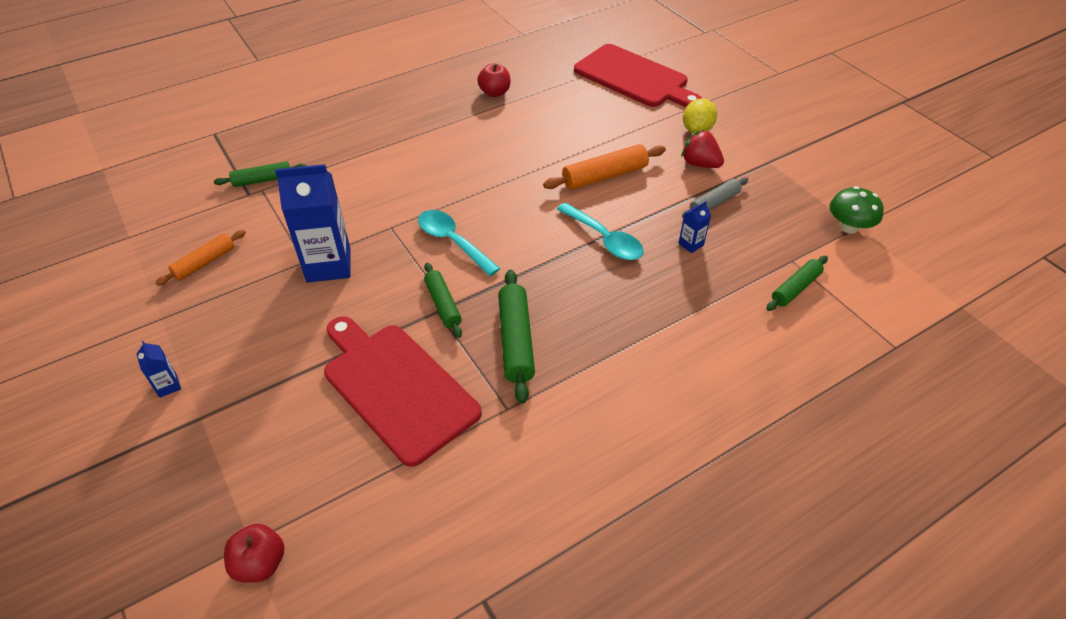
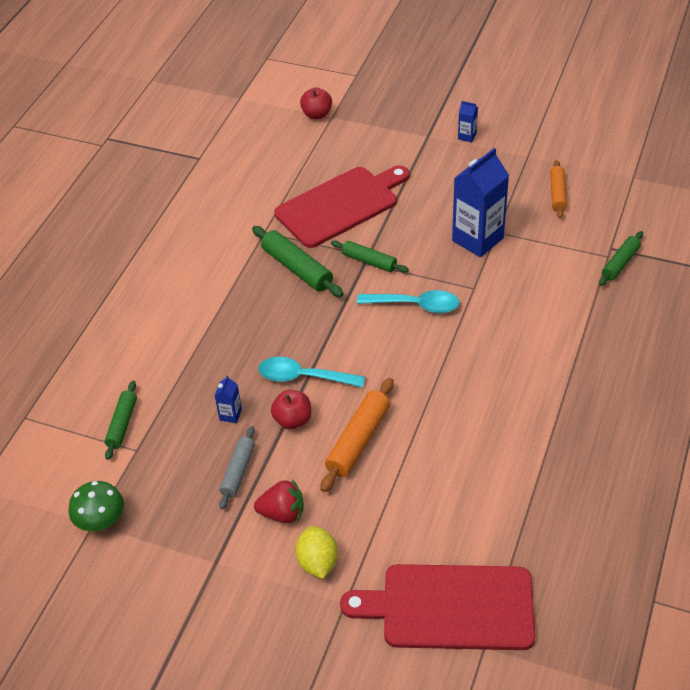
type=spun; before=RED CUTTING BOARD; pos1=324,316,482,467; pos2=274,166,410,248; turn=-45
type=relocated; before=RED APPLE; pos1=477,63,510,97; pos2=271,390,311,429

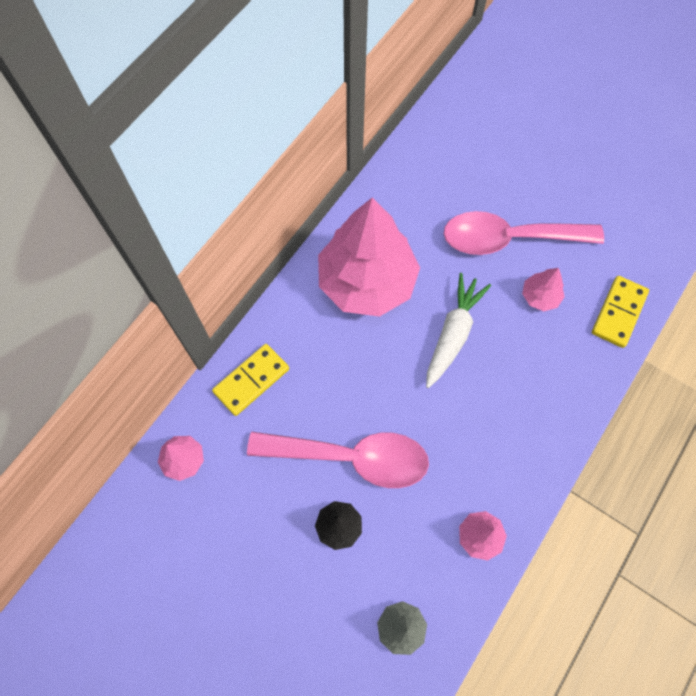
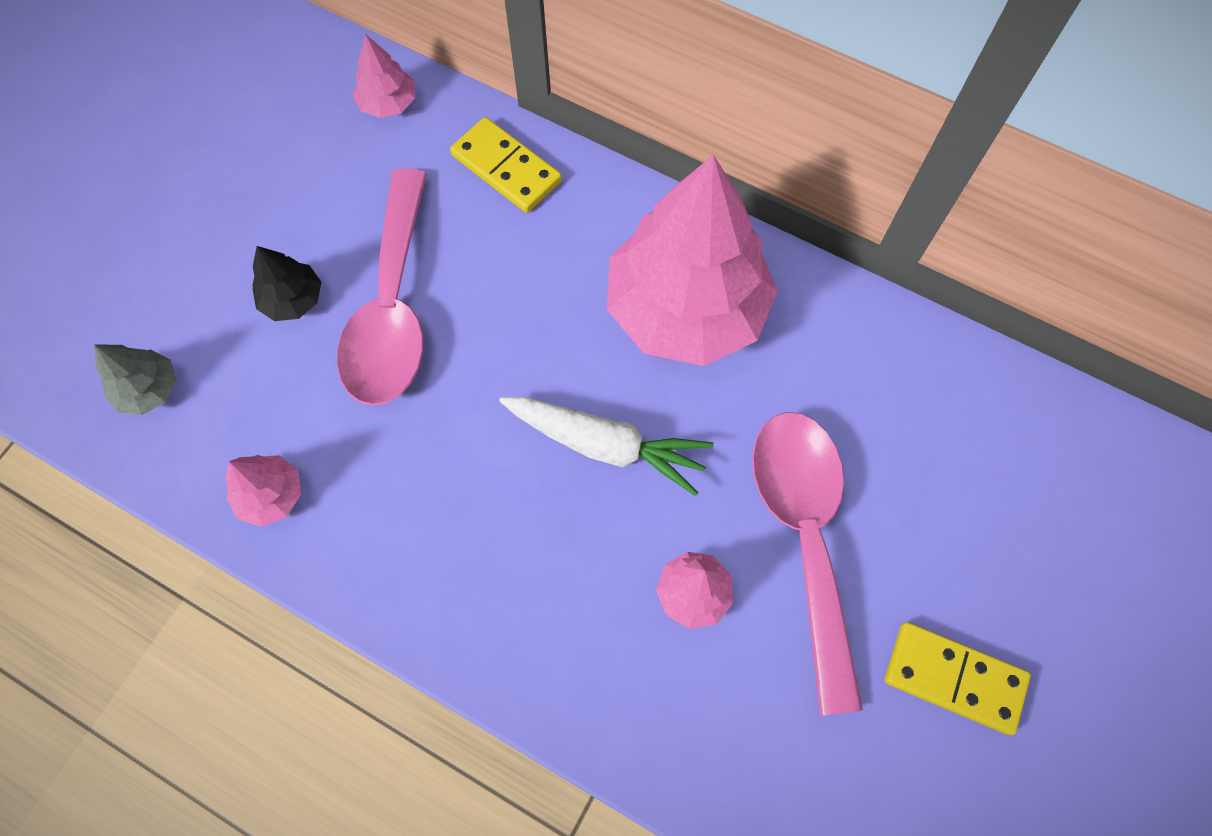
type=relocated; before=YELLOW DOMINO; pos1=592,276,649,348; pos2=885,622,1031,735

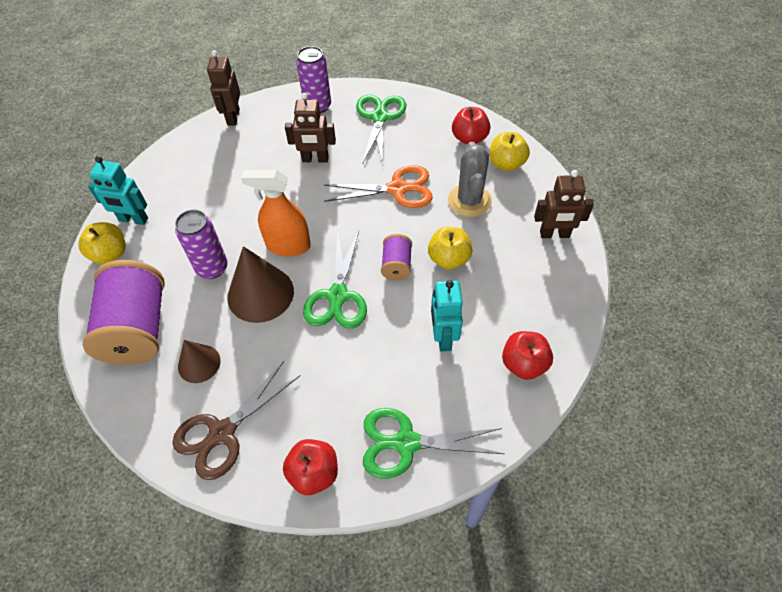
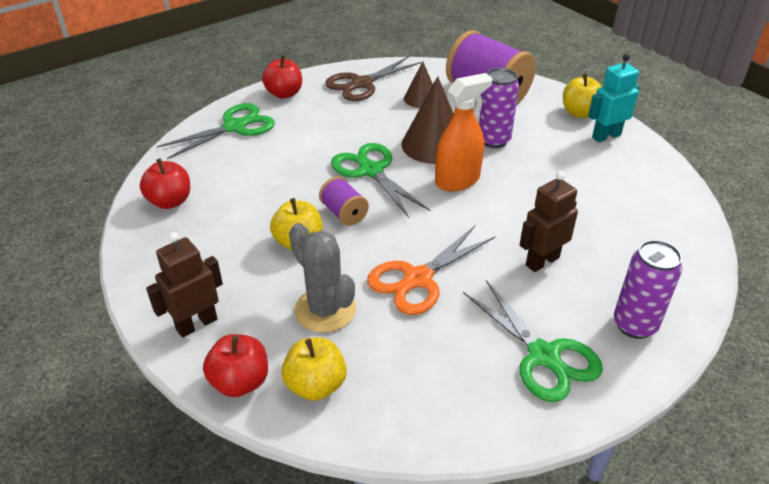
type=spun; before=BROWN SCISSORS; pos1=172,361,301,480; pos2=325,56,421,101; turn=-135
type=missing; before=BROWN ROBOT; pos1=207,50,240,126
type=missing; before=TURQUOISE ROBOT; pos1=431,280,463,351
type=relocated; before=RED APPLE; pos1=452,107,491,145; pos2=203,334,268,397

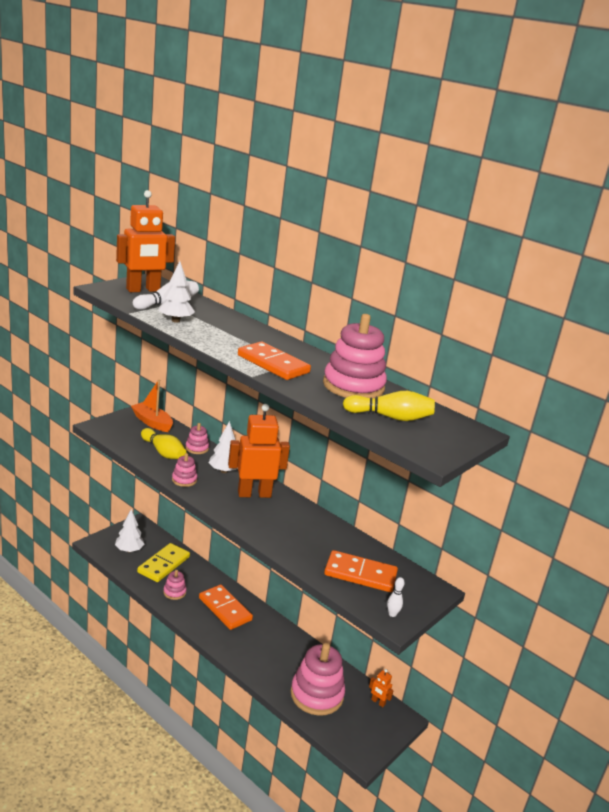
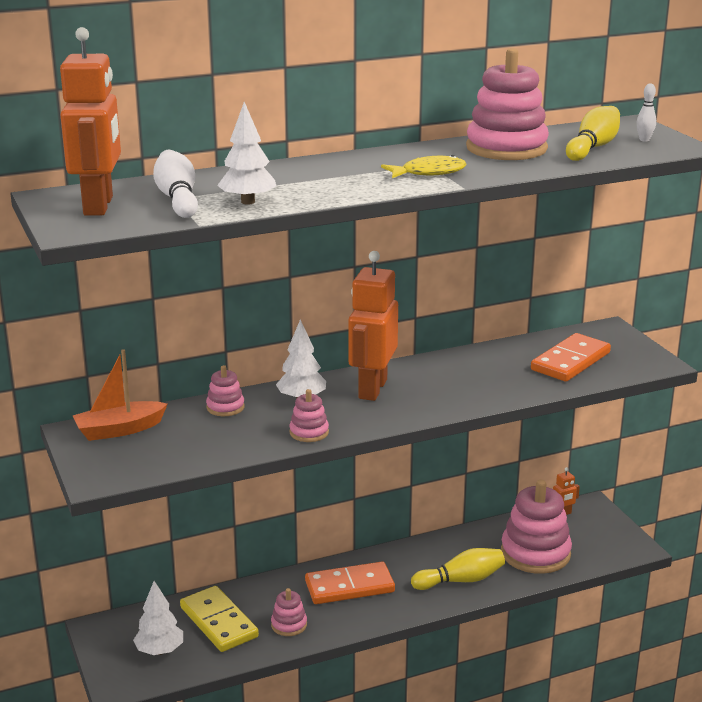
type=relocated; before=YELLOW BOWLING PIN; pos1=141,428,187,459; pos2=411,548,505,590
type=exchanged; before=ORANGE DOMINO; after=YELLOW FISH; pos1=238,342,311,380; pos2=381,155,467,178
type=relocated; before=WHITE BOWLING PIN; pos1=387,577,405,617; pos2=636,83,656,141

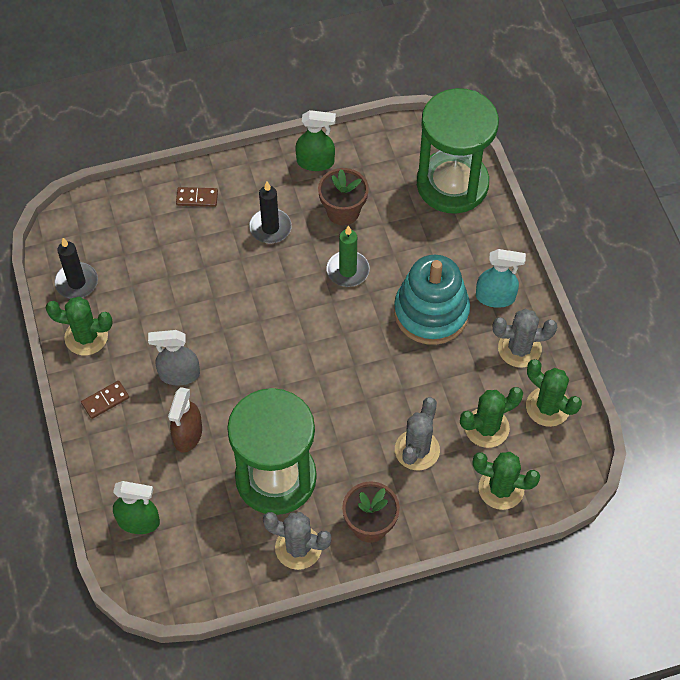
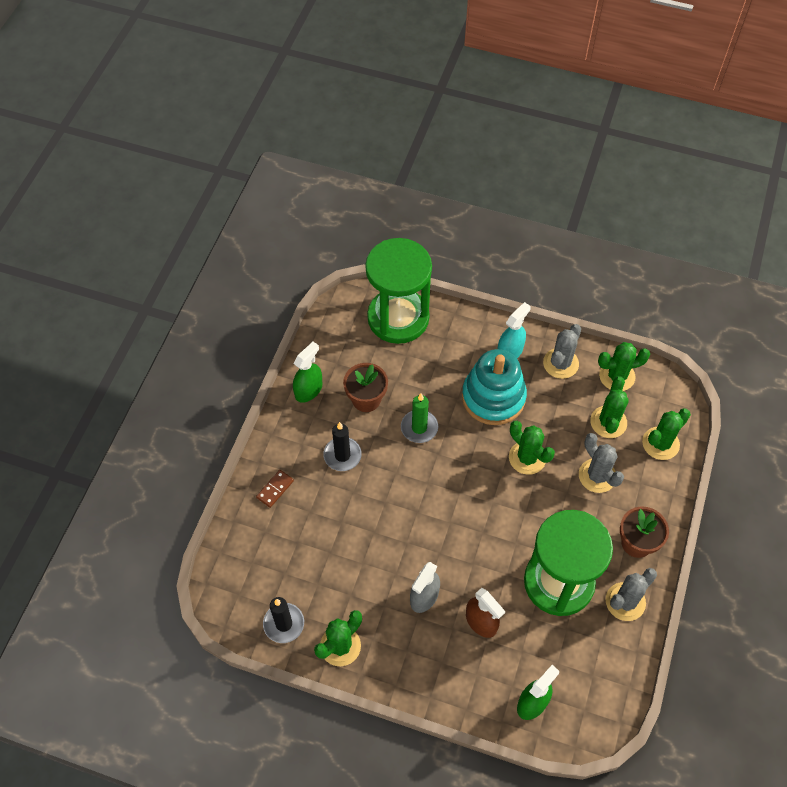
type=missing; before=BROWN DOMINO; pos1=81,381,129,419
type=appeared; after=GREEN CACTUS; pos2=509,421,555,475

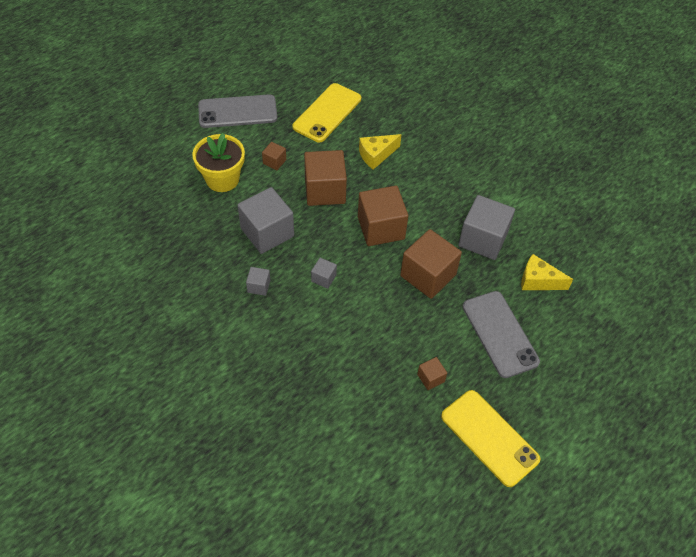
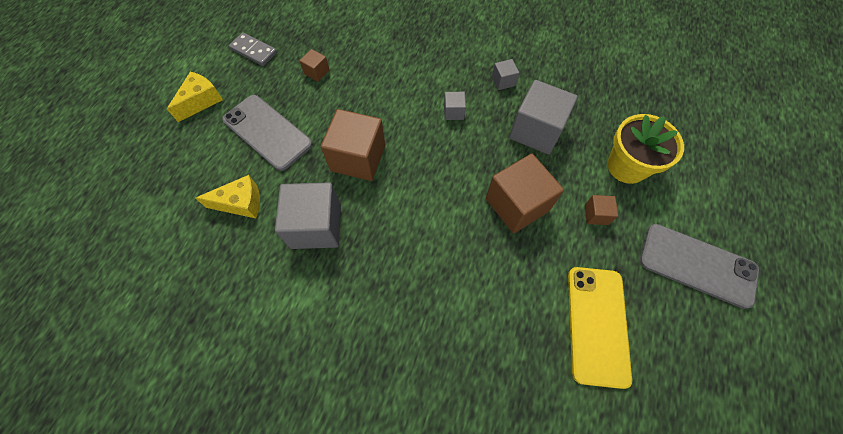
type=spun; before=GREY PHONE; pos1=198,94,277,128; pos2=640,224,759,309; turn=60
type=missing; before=BROWN CUBE; pos1=358,186,408,246
type=relocated; before=YELLOW CHEESE; pos1=359,134,402,170; pos2=167,72,223,122
type=exchanged; before=YELLOW PHONE; after=GREY DOMINO; pos1=441,390,540,487; pos2=229,33,277,66

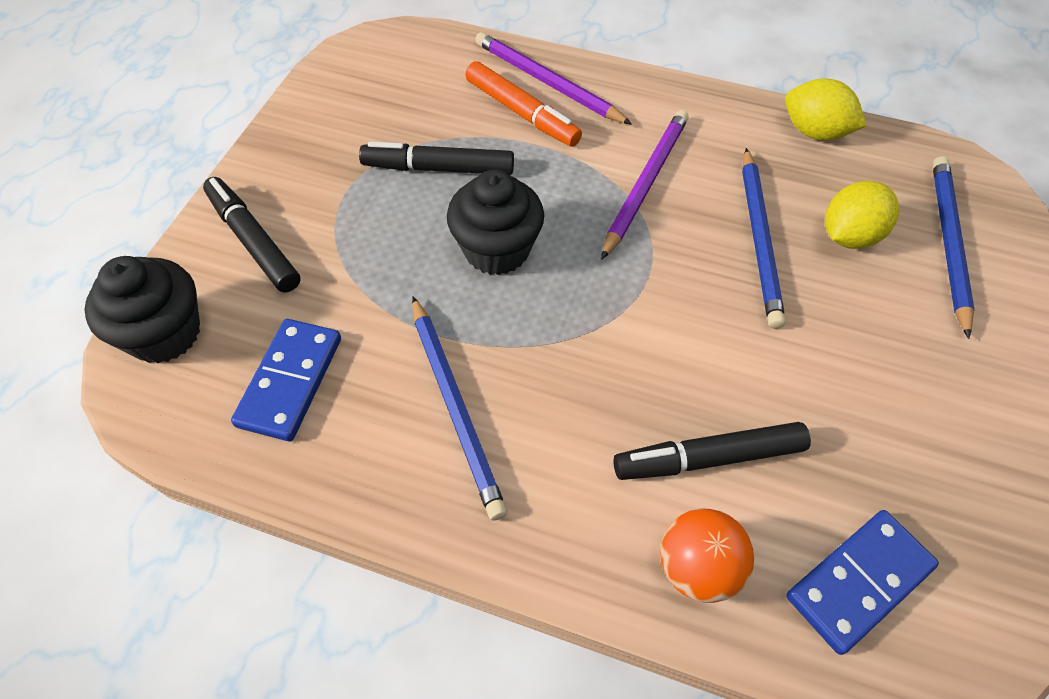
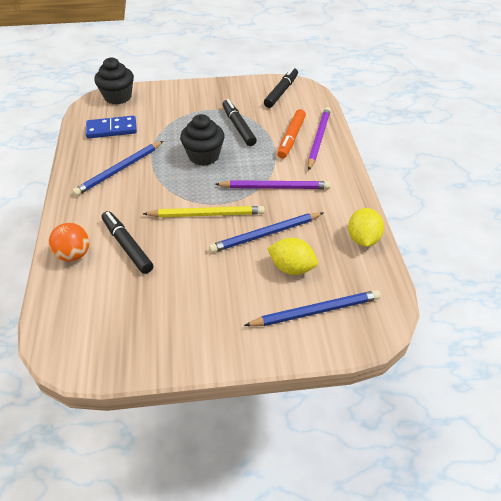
type=relocated; before=BLACK MARKER; pos1=203,177,301,293; pos2=264,67,298,108
type=missing; before=BLUE DOMINO; pos1=786,510,939,655
type=appeared; after=YELLOW PENCIL; pos2=143,206,265,217

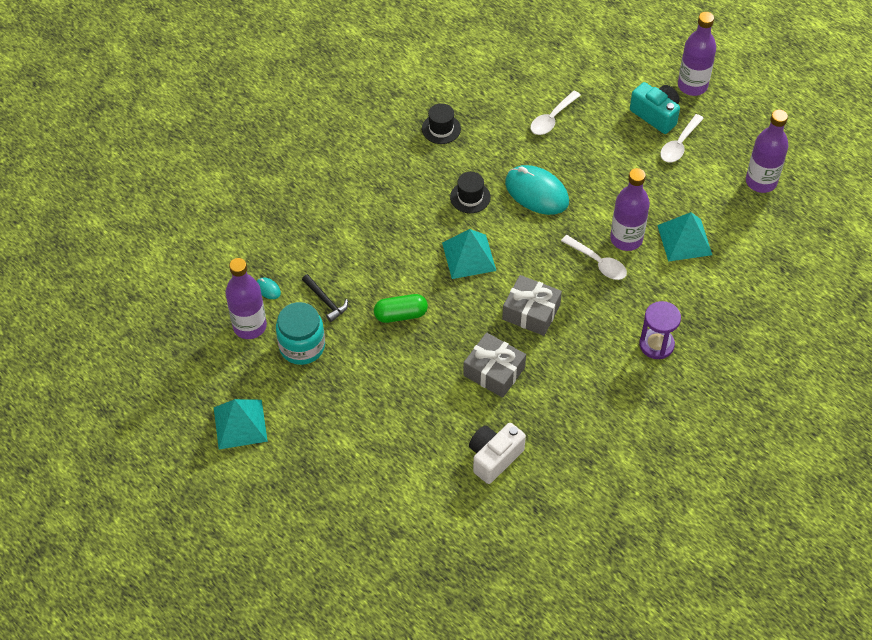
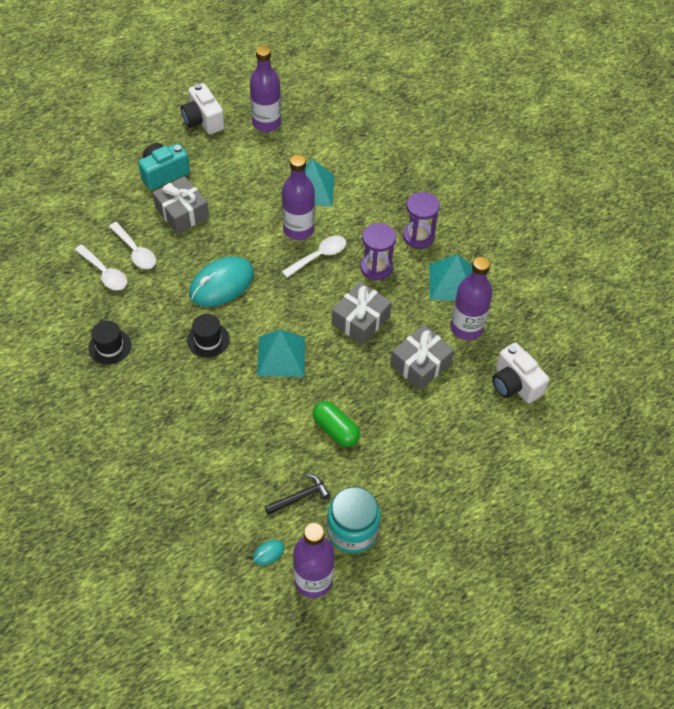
type=relocated; before=TURQUOISE PYRAMID; pos1=214,399,268,449; pos2=429,254,472,301
type=spun; before=GREEN CAPSULE; pos1=374,294,428,323; pos2=313,401,360,447; turn=-45
type=relocated; before=WHITE SPOON; pos1=660,114,704,162; pos2=75,245,127,290
type=relocated; before=PURPLE BOTTLE; pos1=678,12,716,96; pos2=450,257,493,340
type=appeared; after=GREY GIFT; pos2=152,176,209,234
type=appeared; after=WHITE CAMERA; pos2=181,83,225,134
type=appeared; after=PURPLE HOURGLASS; pos2=360,223,396,280

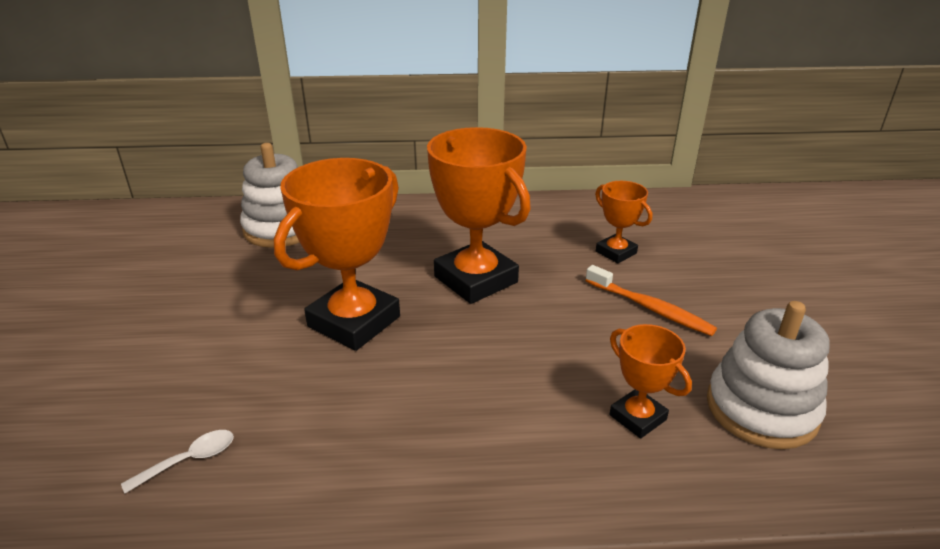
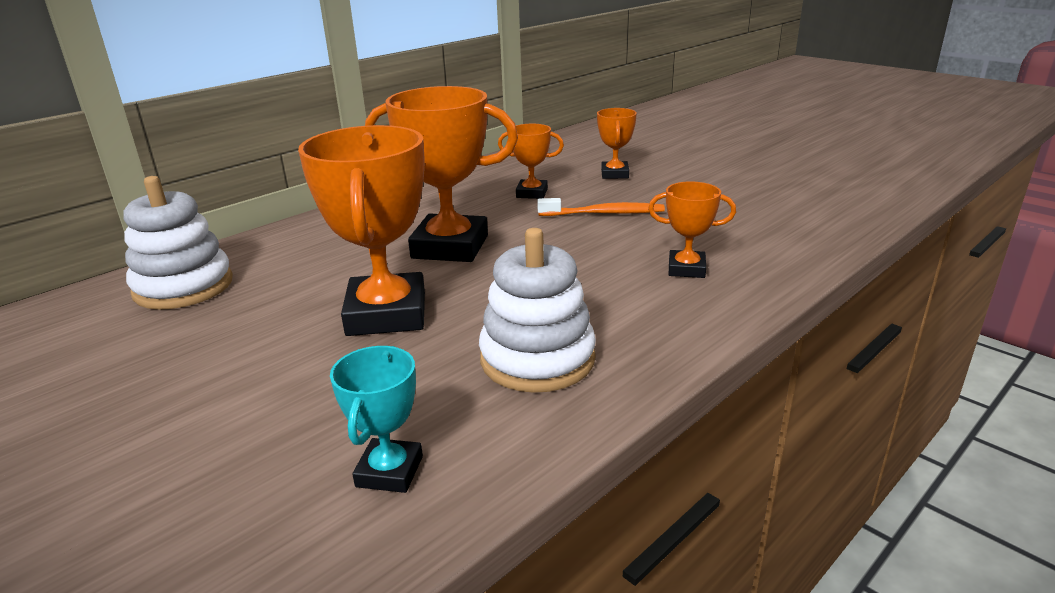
type=exchanged; before=WHITE SPOON; after=TURQUOISE TROPHY; pos1=121,430,234,493; pos2=330,346,423,493
type=relocated; before=WHITE STACKING TOY; pos1=707,301,830,449; pos2=479,228,596,393
type=appeared; after=ORANGE TROPHY; pos2=597,108,637,179

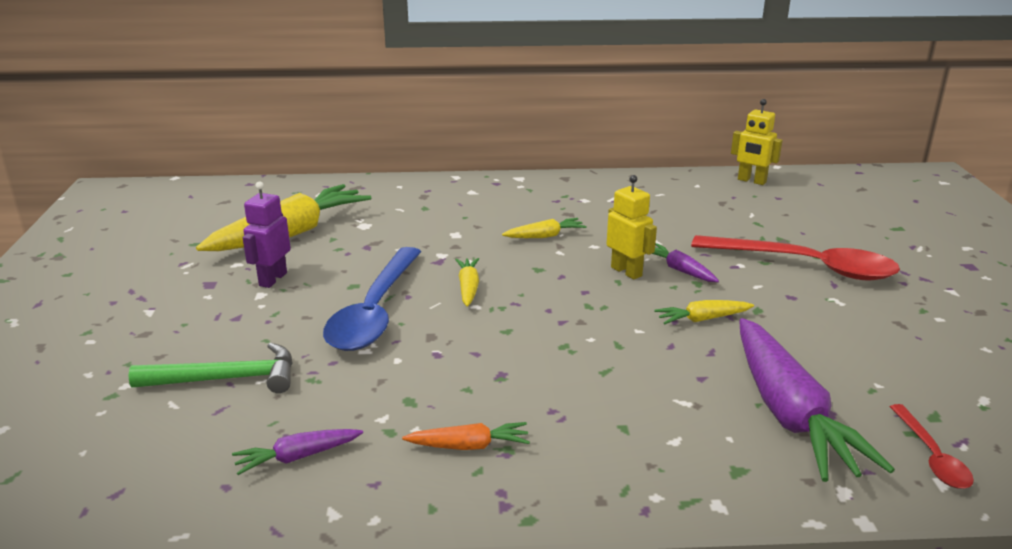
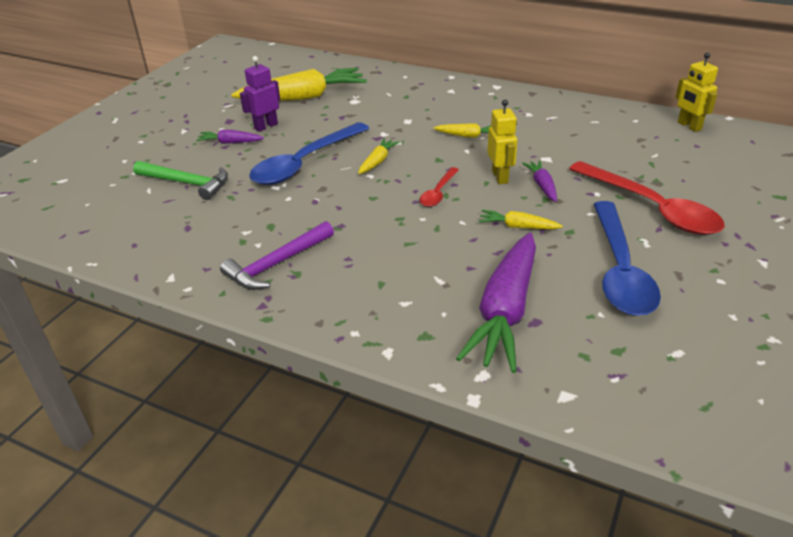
type=relocated; before=PURPLE CARROT; pos1=232,429,363,475; pos2=196,130,264,144
type=exchanged; before=ORANGE CARROT; after=PURPLE HAMMER; pos1=402,422,530,450; pos2=220,221,334,290
type=relocated; before=RED SPOON; pos1=890,404,974,489; pos2=420,167,459,207
type=appeared; after=BLUE SPOON; pos2=594,201,661,316

